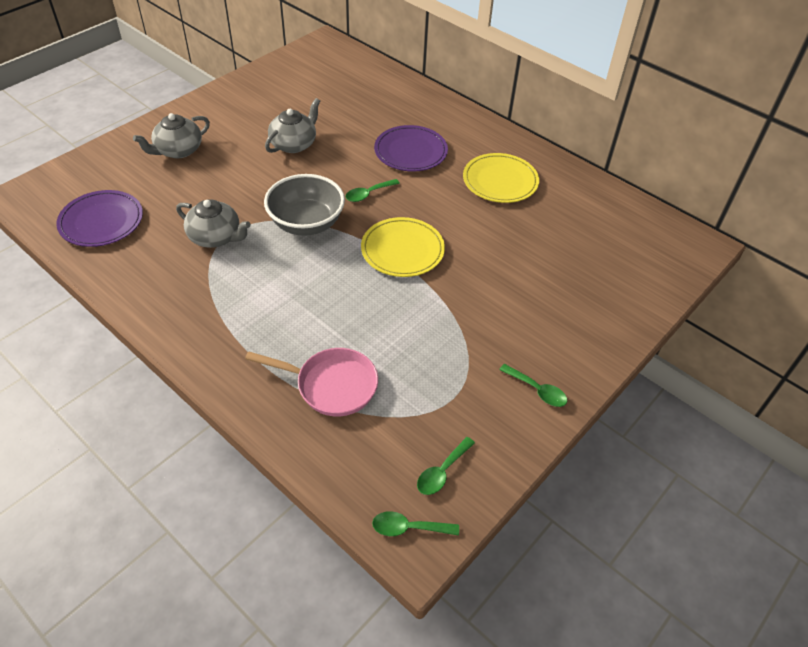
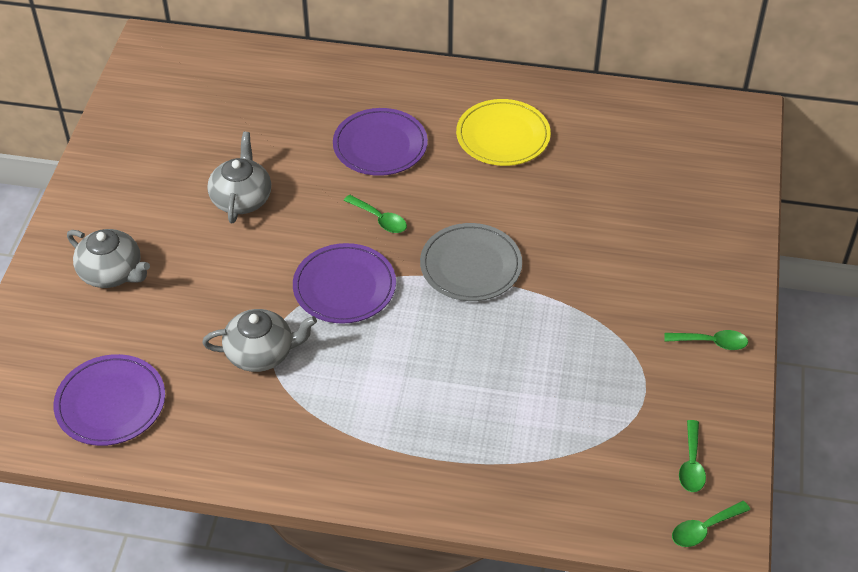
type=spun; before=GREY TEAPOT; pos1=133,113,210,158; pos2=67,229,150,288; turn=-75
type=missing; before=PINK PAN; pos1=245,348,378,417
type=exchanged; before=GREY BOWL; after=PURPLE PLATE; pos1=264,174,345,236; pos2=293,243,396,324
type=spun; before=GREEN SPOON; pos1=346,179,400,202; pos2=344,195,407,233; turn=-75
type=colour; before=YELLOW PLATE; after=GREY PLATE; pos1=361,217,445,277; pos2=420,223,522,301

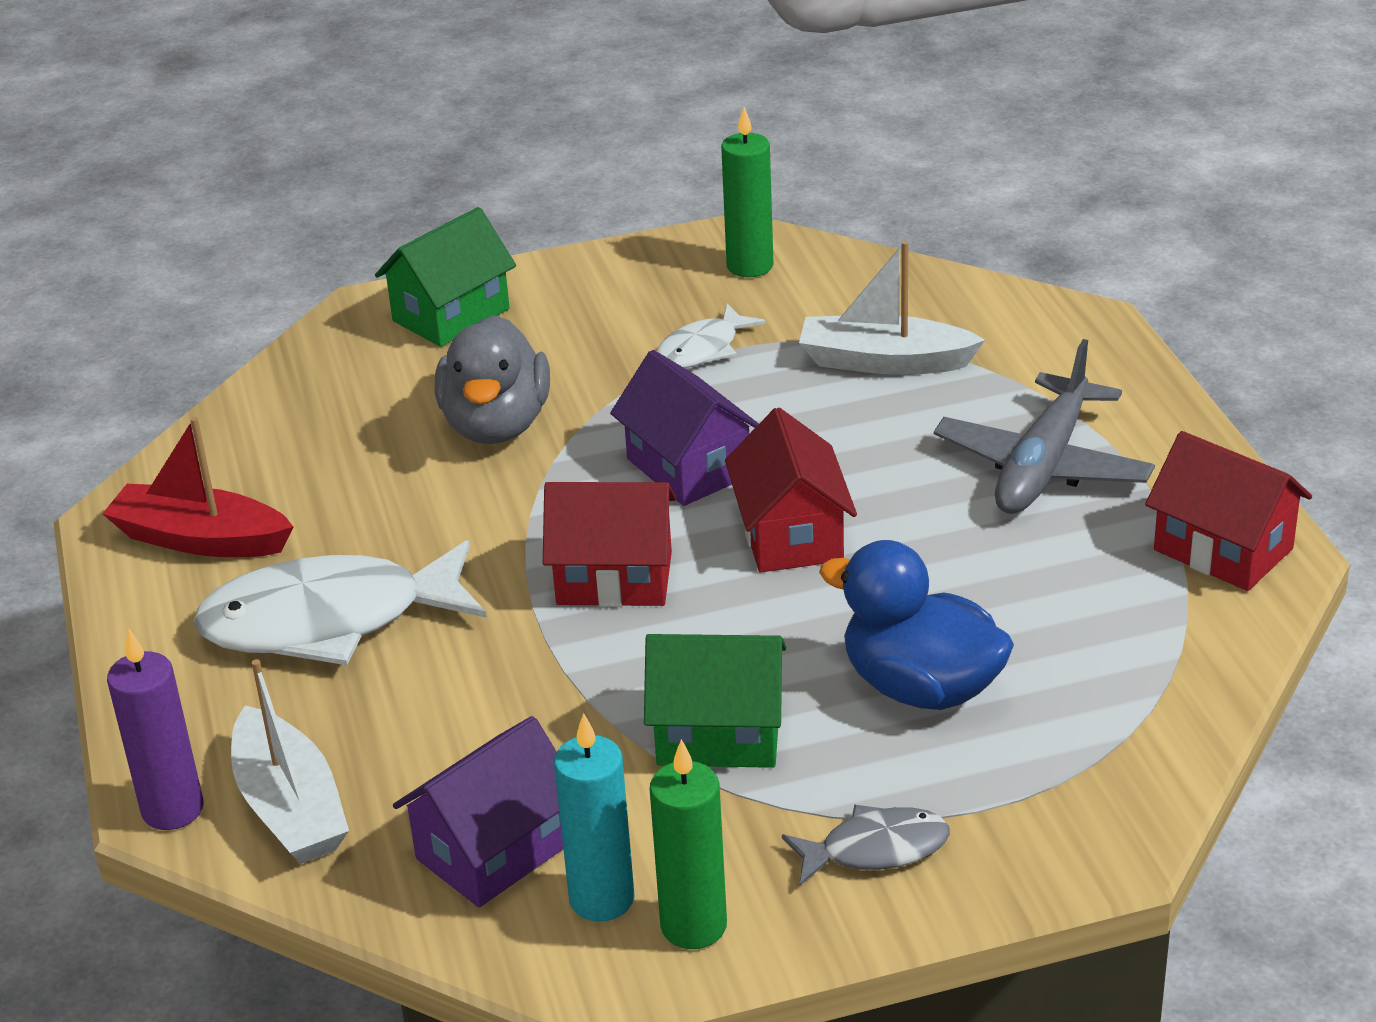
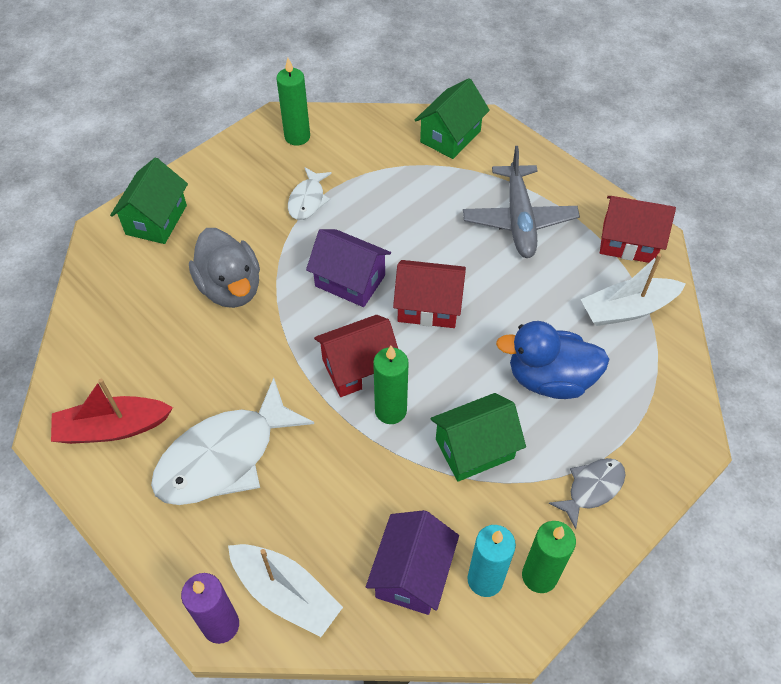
type=spun; before=RED HOUSE; pos1=725,407,857,573; pos2=393,260,466,328; turn=-45
type=relocated; before=WHITE BOAT; pos1=799,241,985,375; pos2=581,253,686,326
type=appeared; after=GREEN CANDLE; pos2=373,346,409,424
type=appeared; after=GREEN HOUSE; pos2=415,78,490,159

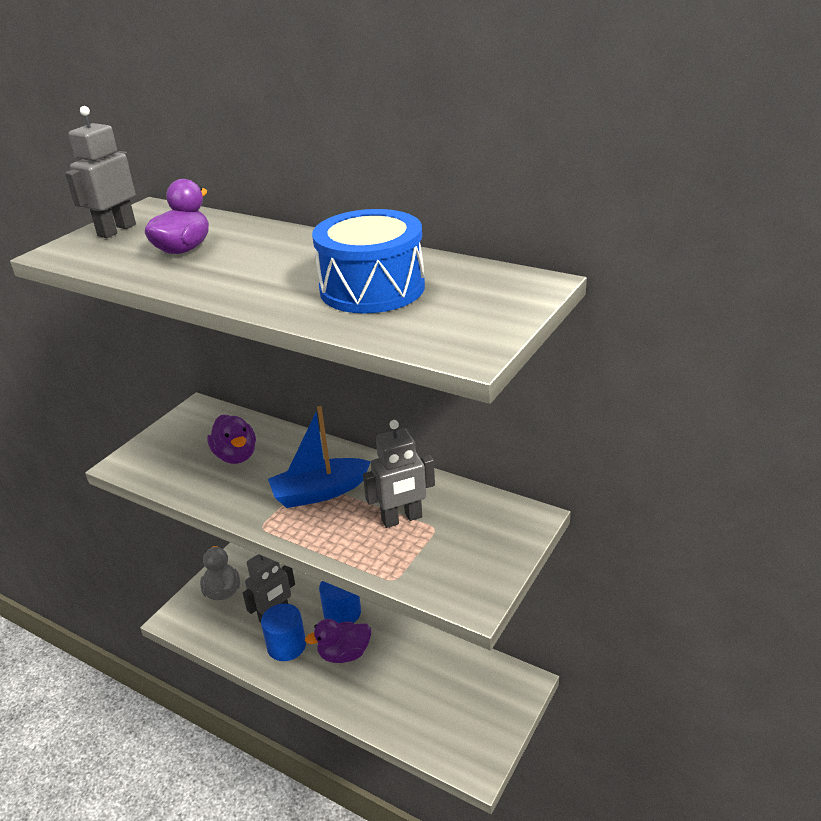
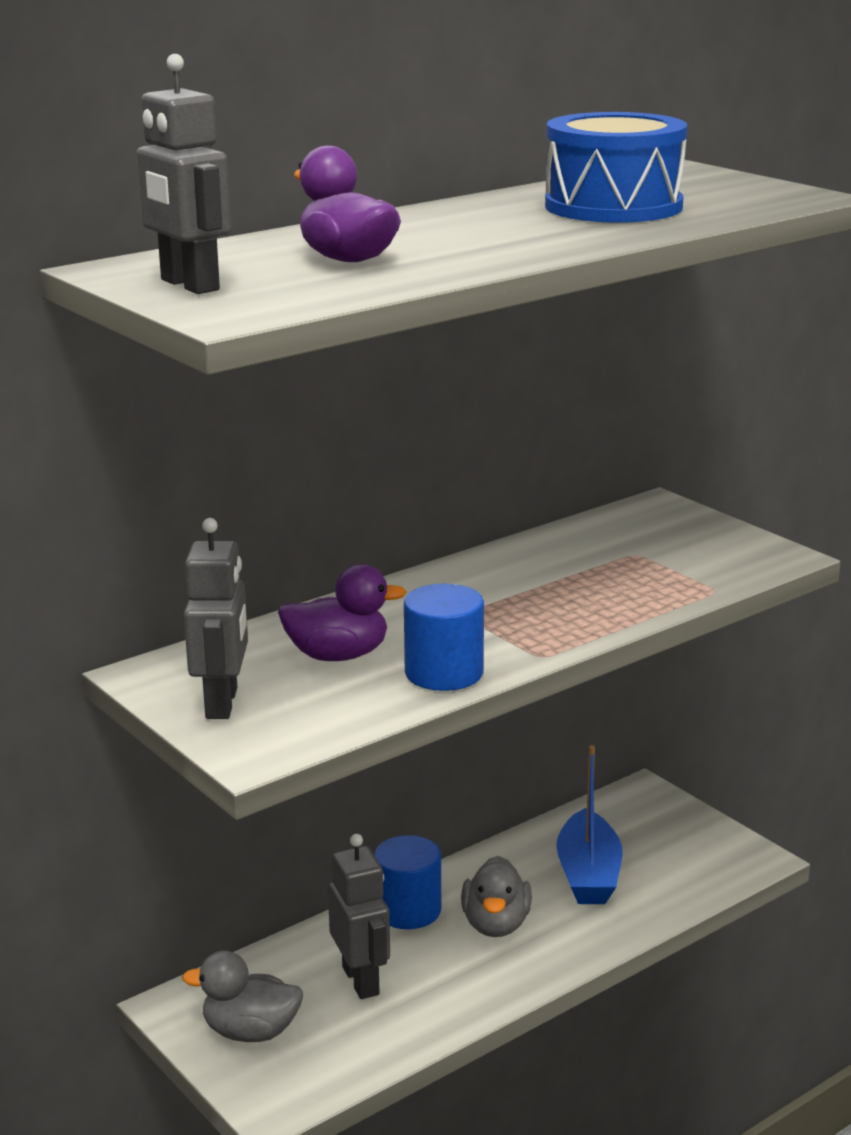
type=relocated; before=BLUE CYLINDER; pos1=261,604,306,661; pos2=404,584,484,691
type=relocated; before=BLUE BOAT; pos1=268,406,371,508; pos2=556,745,622,904
type=colour; before=PURPLE DUCK; after=GREY DUCK; pos1=305,619,371,663; pos2=461,856,532,937
type=relocated; before=GREY ROBOT; pos1=363,420,435,528; pos2=184,518,248,719

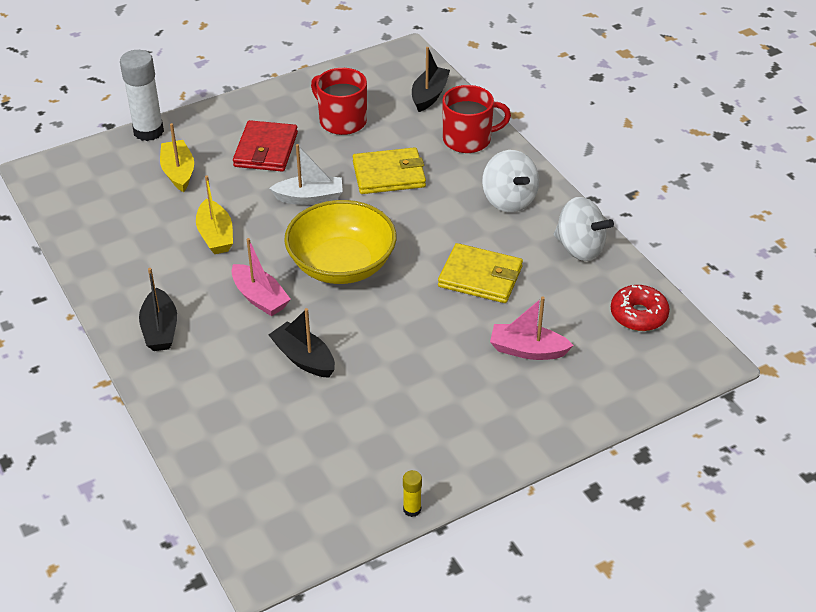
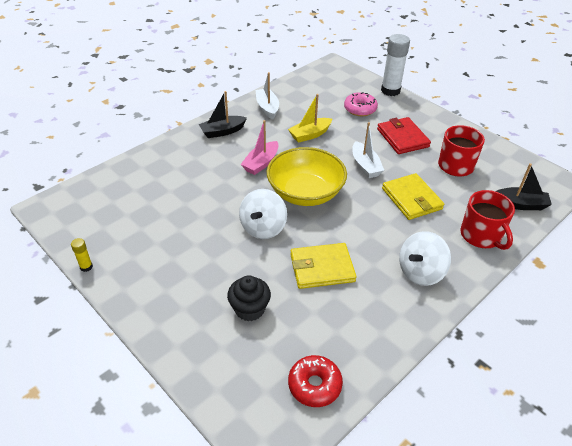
type=exchanged; before=YELLOW BOAT; after=PINK DONUT; pos1=160,123,194,192; pos2=344,92,378,116
type=spun; before=RED WALLET; pos1=233,120,298,172; pos2=377,117,431,154; turn=75
type=missing; before=BLACK BOAT; pos1=268,308,335,378
type=spun; before=YELLOW WALLET; pos1=438,243,523,303; pos2=290,243,356,289; turn=75
type=exchanged; before=PINK BOAT; after=BLACK CUPCAKE; pos1=490,297,574,360; pos2=227,275,271,321
type=relocated; before=WHITE SPINNING TOP; pos1=553,197,614,261; pos2=239,189,287,239
type=appeared; after=WHITE BOAT; pos2=256,72,279,120

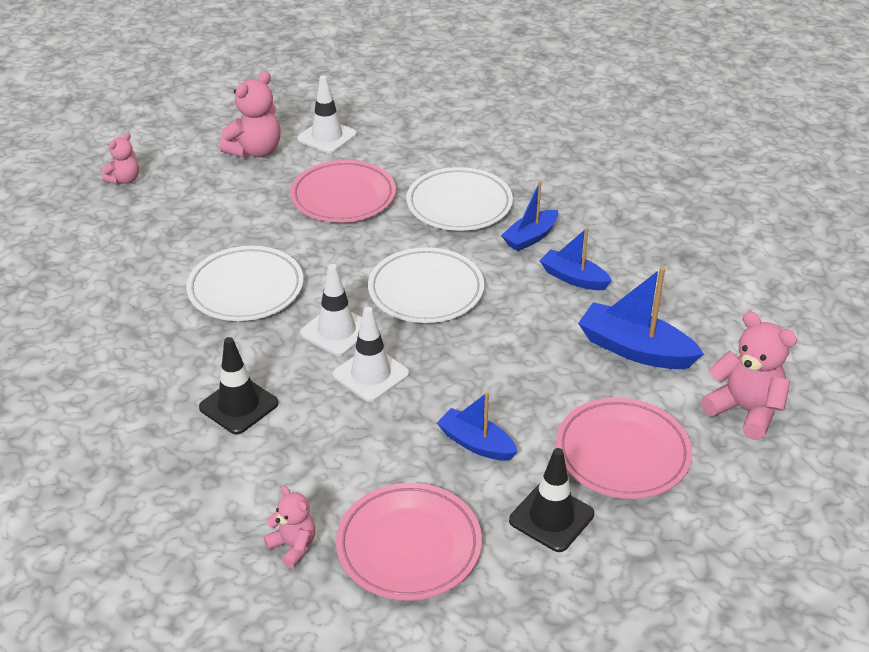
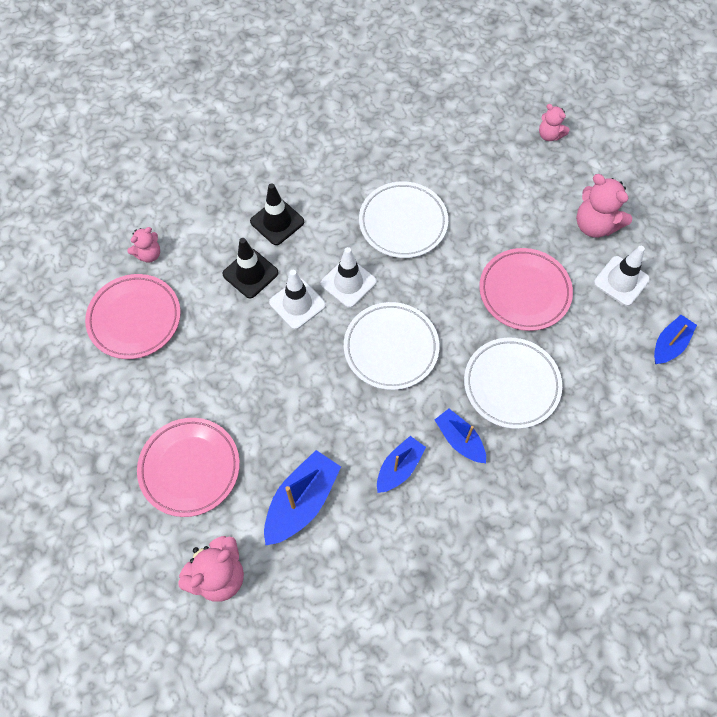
type=relocated; before=BLUE BOAT; pos1=437,392,518,461; pos2=654,315,697,364
type=relocated; before=BLACK TRAFFIC CONE; pos1=509,448,594,552; pos2=222,238,279,299

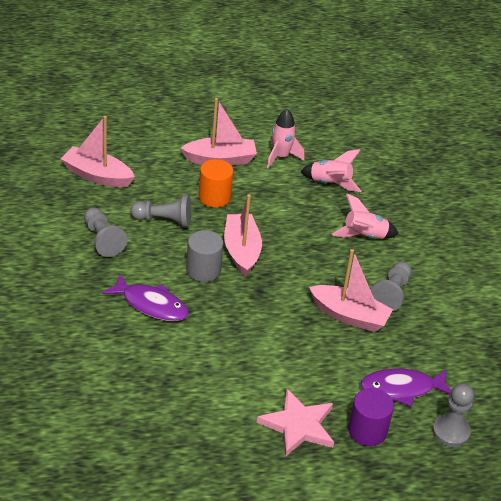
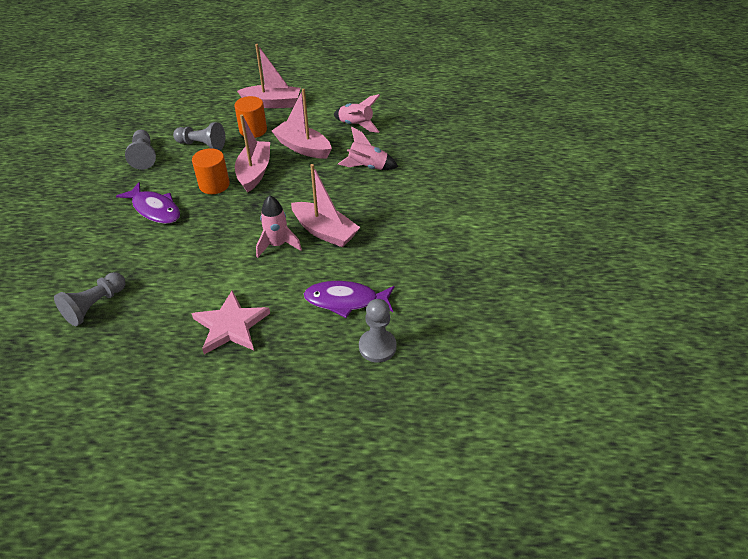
type=relocated; before=PINK BOAT; pos1=61,116,135,187; pos2=272,89,332,159
type=colour; before=GREY CYLINDER; after=ORANGE CYLINDER; pos1=186,230,224,282; pos2=192,148,230,194
type=relocated; before=PINK ROCKET; pos1=267,109,304,169; pos2=256,195,302,258
type=missing; before=PURPLE CYLINDER; pos1=348,388,394,446
type=relocated; before=GREY PAWN; pos1=370,262,411,312; pos2=54,272,126,326

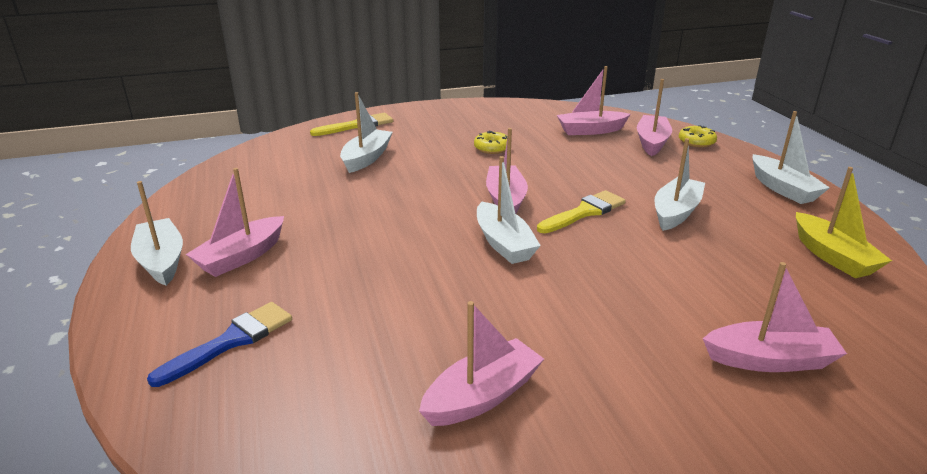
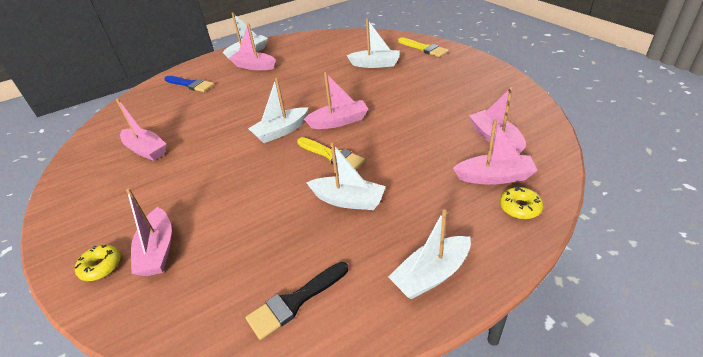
type=relocated; before=YELLOW DONUT; pos1=474,131,508,154; pos2=75,245,121,281
type=exchanged; before=YELLOW BOAT; after=BLACK BRUSH; pos1=796,167,892,278; pos2=246,262,348,340

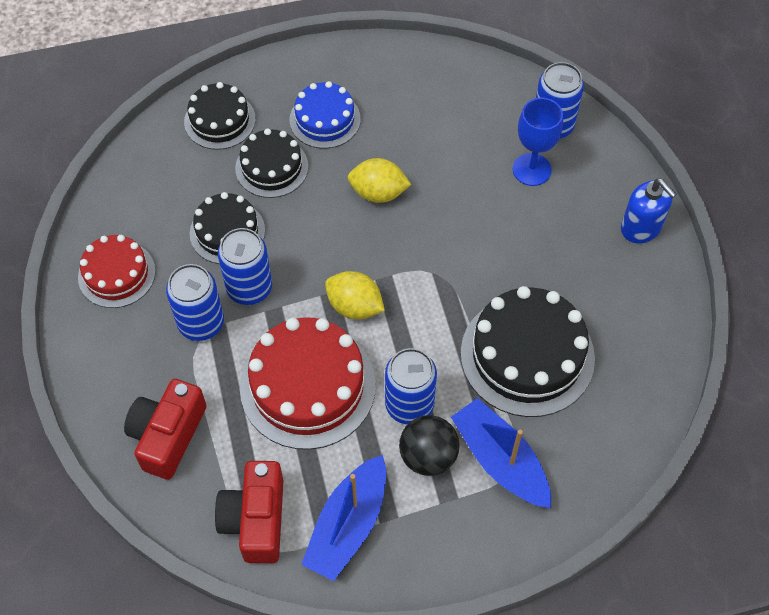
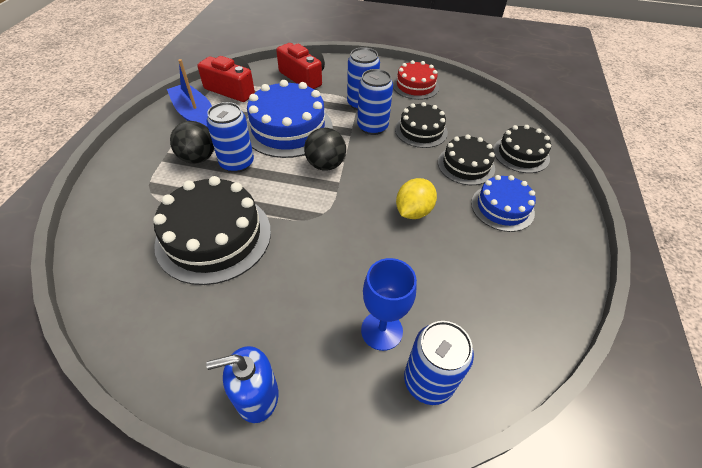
type=colour; before=RED CAKE; after=BLUE CAKE; pos1=240,317,376,450; pos2=246,80,333,158
type=exchanged; before=YELLOW LEMON; after=BLACK BALL; pos1=325,271,385,319; pos2=304,128,346,171
type=missing; before=BLUE BOAT; pos1=451,398,551,508

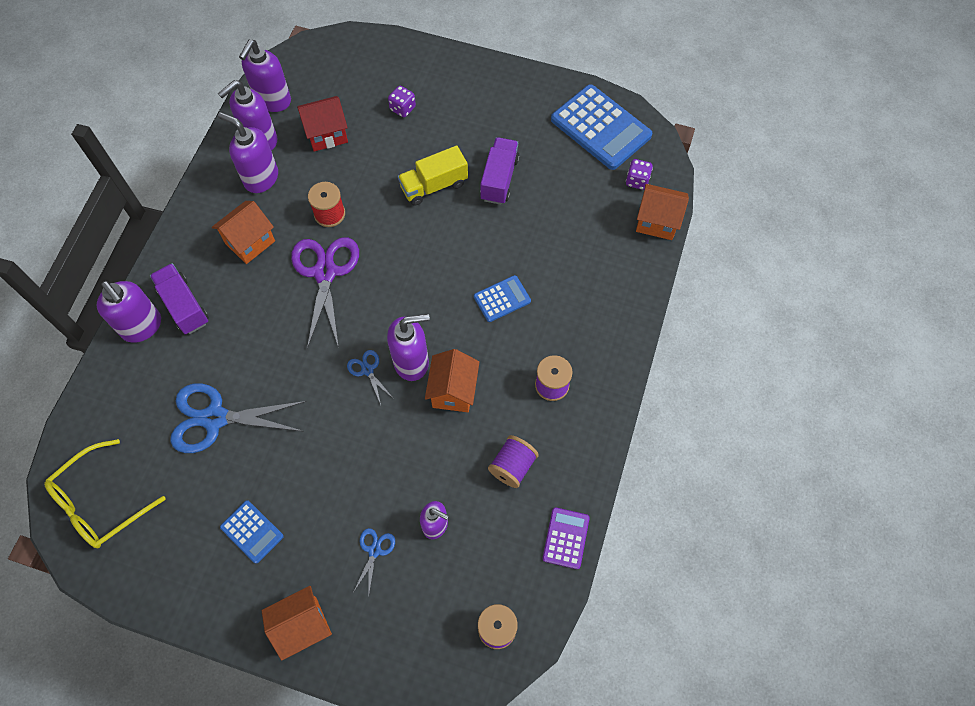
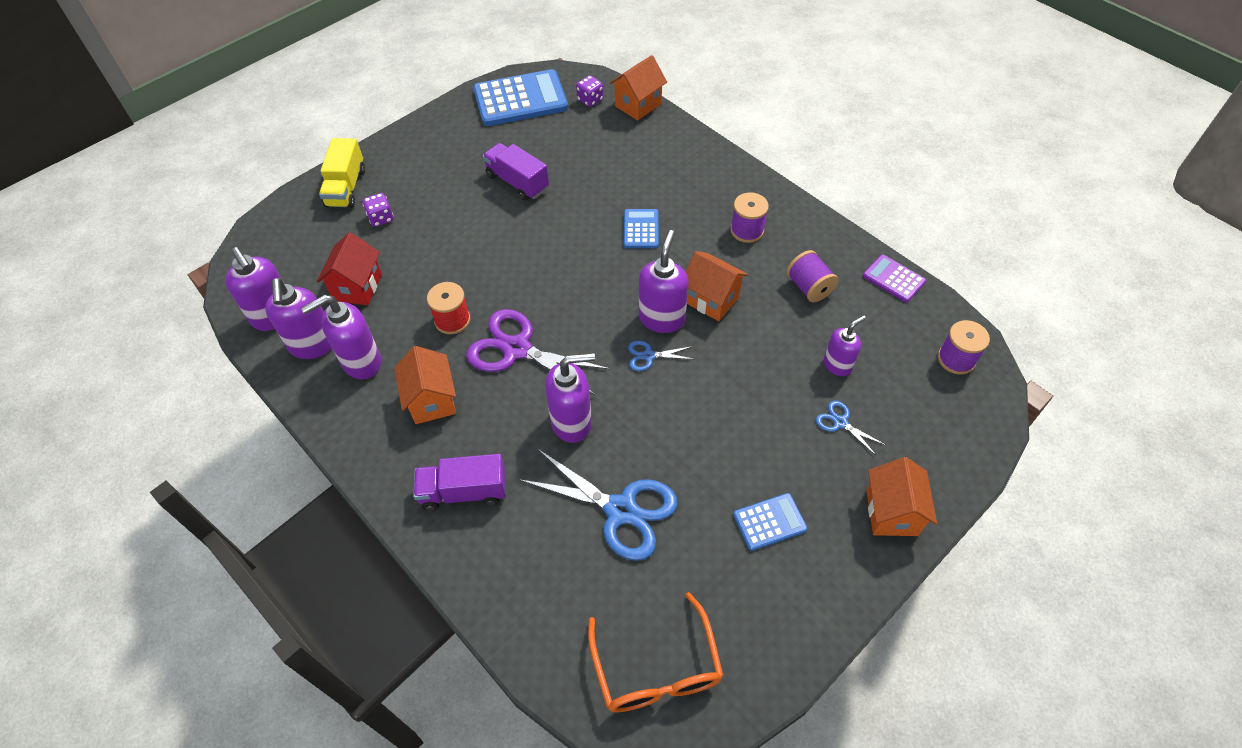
type=colour; before=YELLOW GLASSES; after=ORANGE GLASSES; pos1=44,439,166,548; pos2=588,592,724,712
type=relocated; before=PURPLE SOAP DISPENSER; pos1=96,281,161,343; pos2=545,353,595,443
type=spun; before=BLUE SCISSORS; pos1=170,383,307,453; pos2=518,449,678,561; turn=-90
type=relocated; before=YELLOW TRUCK; pos1=398,145,468,206; pos2=319,138,365,208

